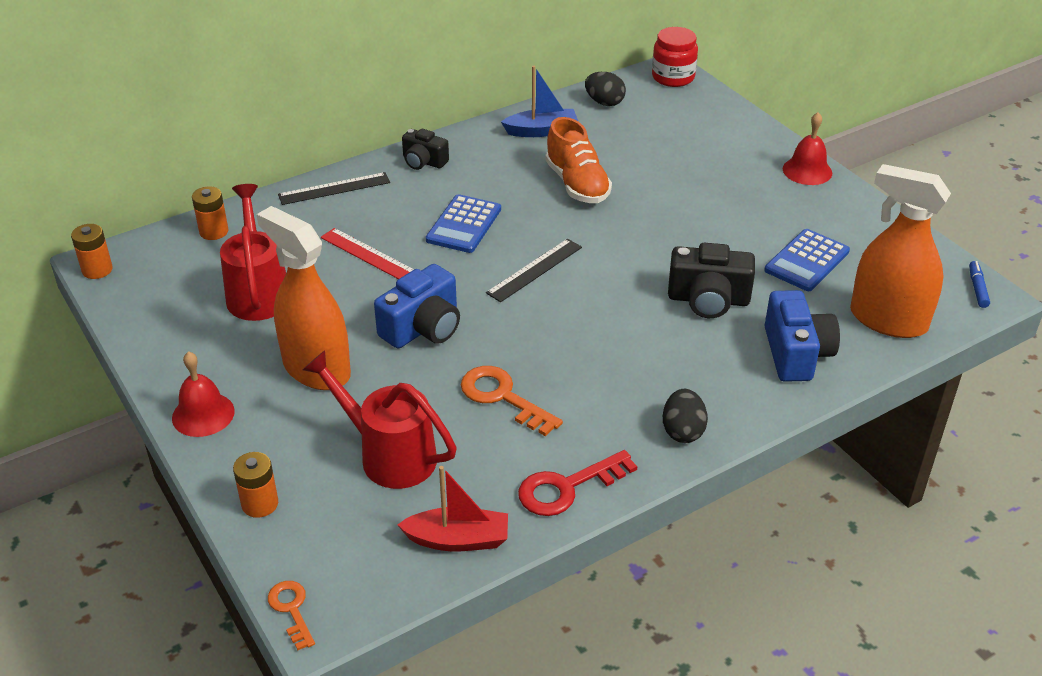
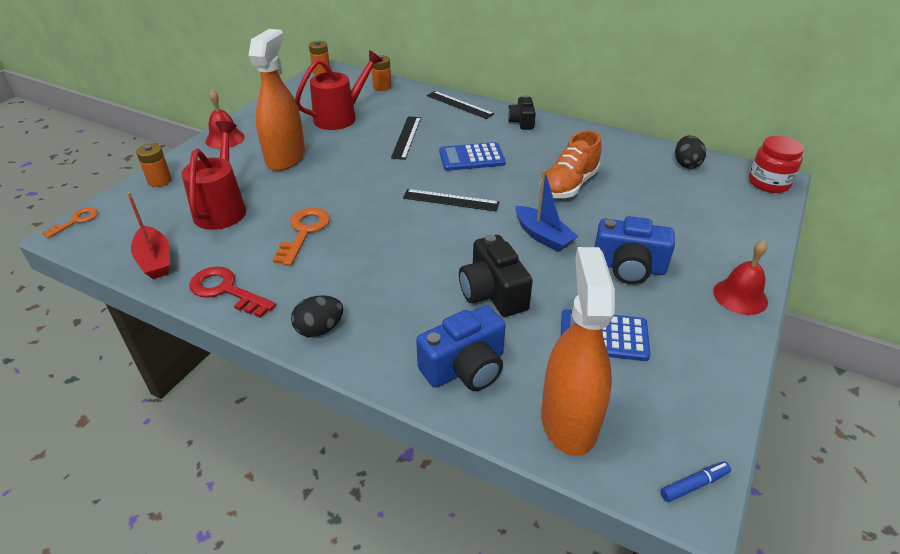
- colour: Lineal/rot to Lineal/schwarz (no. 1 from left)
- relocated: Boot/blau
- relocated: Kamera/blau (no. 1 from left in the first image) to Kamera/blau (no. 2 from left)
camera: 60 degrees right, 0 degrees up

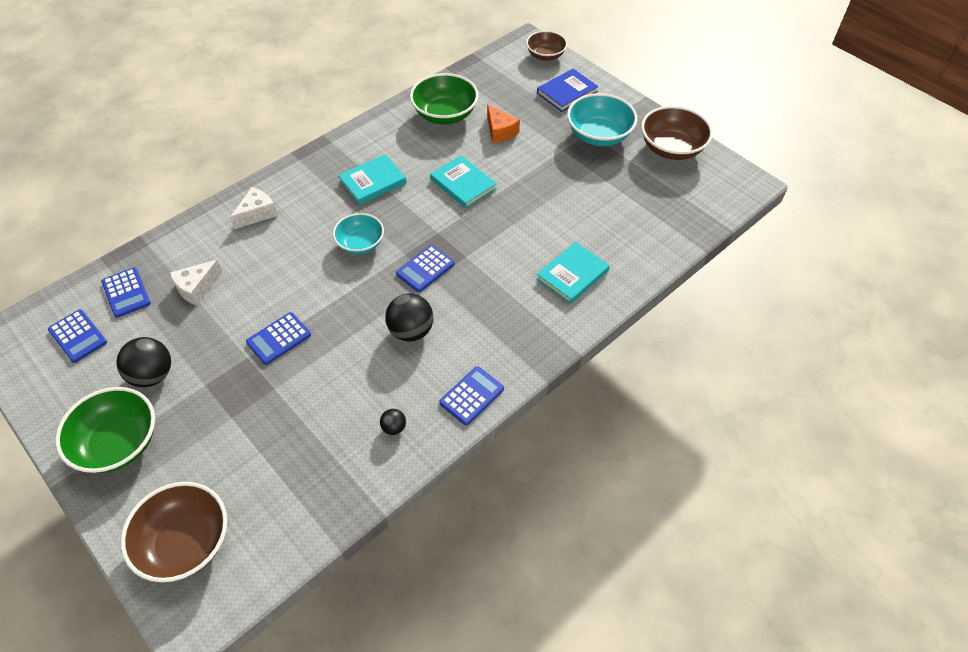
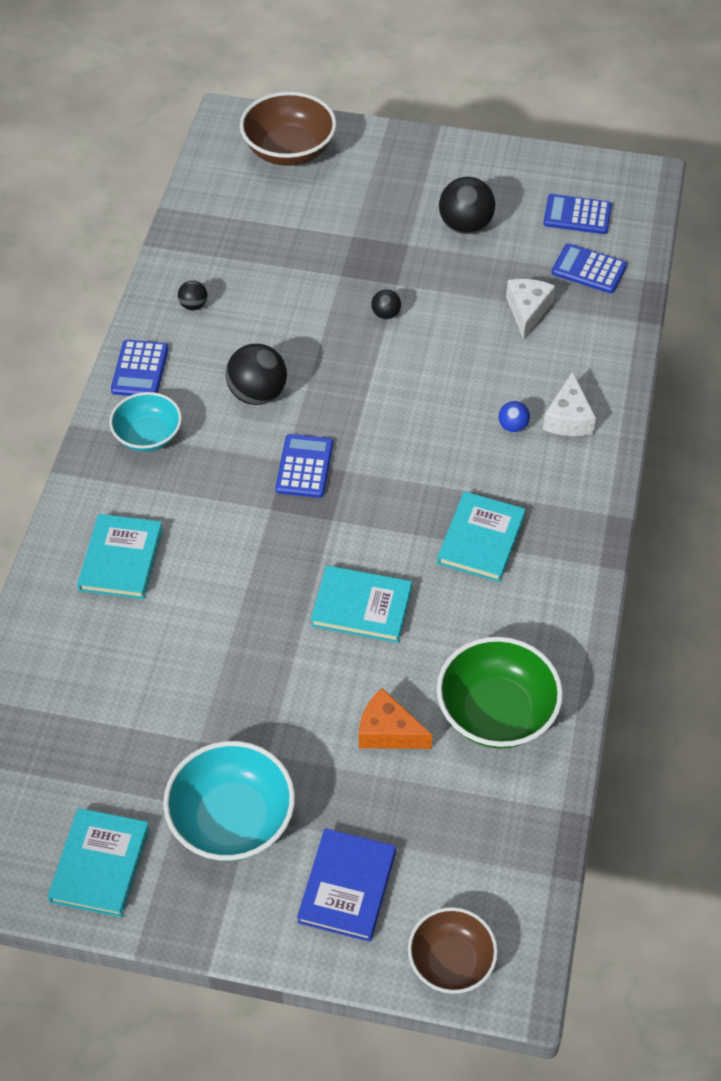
- exchanged: Schüssel/braun (no. 3 from left) to Buch/türkis (no. 1 from left)
- relocated: Schüssel/türkis (no. 1 from left)
- exchanged: Taschenrechner/blau (no. 3 from left) to Ball/schwarz (no. 3 from left)
- appeared: Ball/blau
- missing: Schüssel/grün (no. 1 from left)
camera: 145 degrees right, 0 degrees up

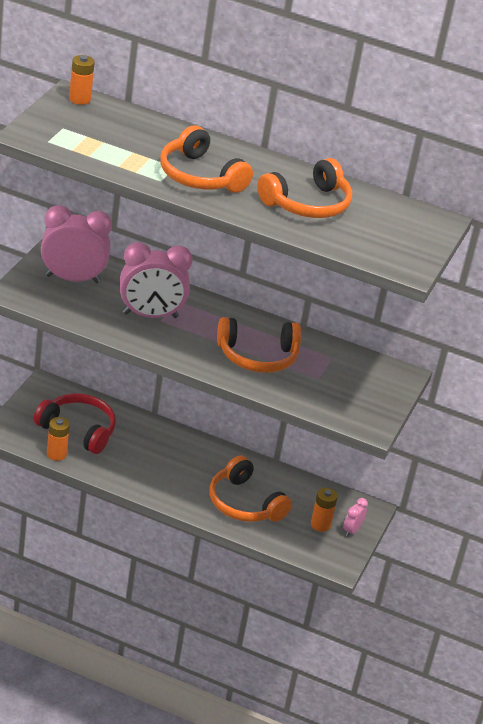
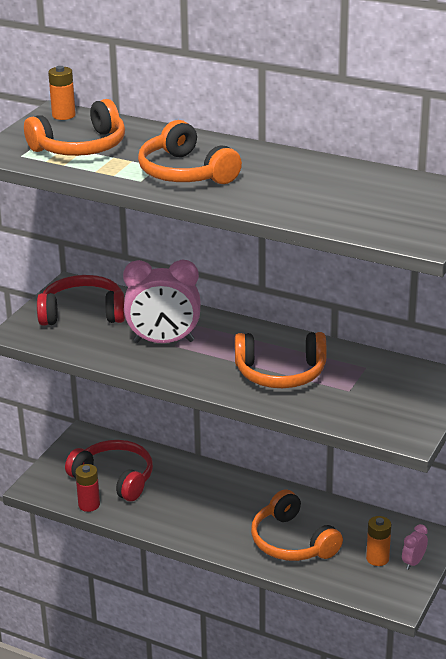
- relocated: Kopfhörer/orange (no. 4 from left in the first image) to Kopfhörer/orange (no. 1 from left)
- exchanged: Wecker/rosa (no. 1 from left) to Kopfhörer/rot (no. 1 from left)
- colour: Batterie/orange (no. 1 from left) to Batterie/rot
camera: 10 degrees right, 5 degrees down

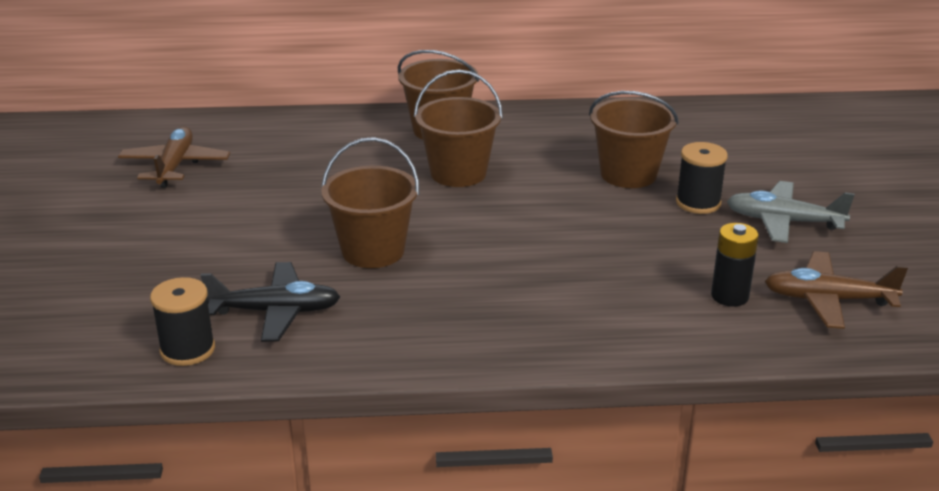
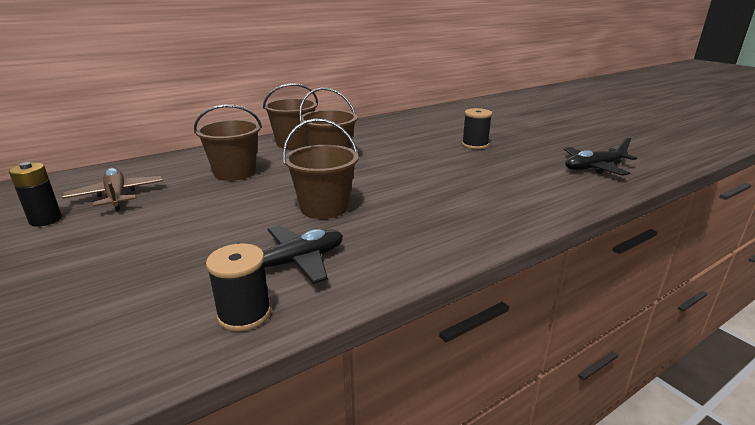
- relocated: Batterie/schwarz
- relocated: Eimer/braun (no. 4 from left in the first image) to Eimer/braun (no. 1 from left)
- colour: Flugzeug/braun (no. 2 from left) to Flugzeug/schwarz (no. 2 from left)
- missing: Flugzeug/grau
camera: 30 degrees left, 5 degrees down

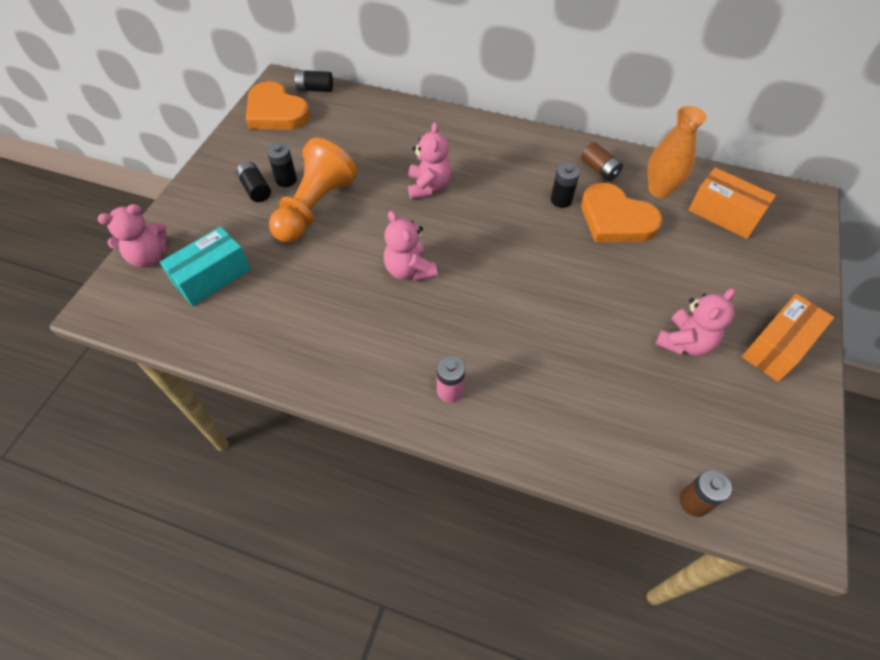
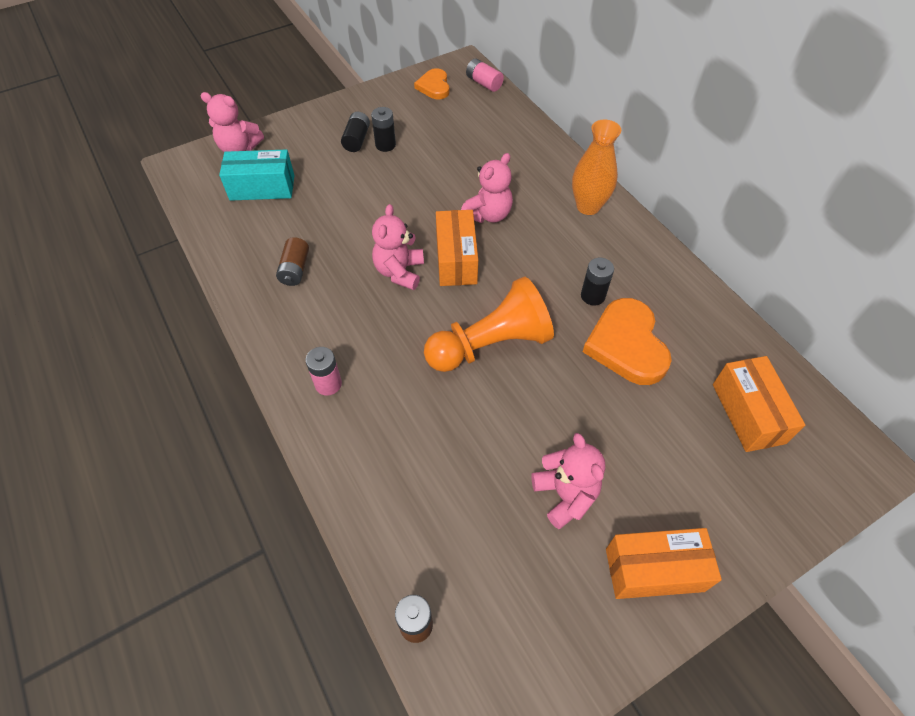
- relocated: Batterie/braun (no. 1 from left)
- size: Herz/orange (no. 1 from left) x0.59
- relocated: Bauer/orange
- appeared: Schachtel/orange (no. 1 from left)
- colour: Batterie/schwarz (no. 3 from left) to Batterie/rosa (no. 2 from left)
- spun: Teddybär/rosa (no. 4 from left) 105 degrees counterclockwise
- relocated: Vase/orange
camera: 40 degrees right, 0 degrees up

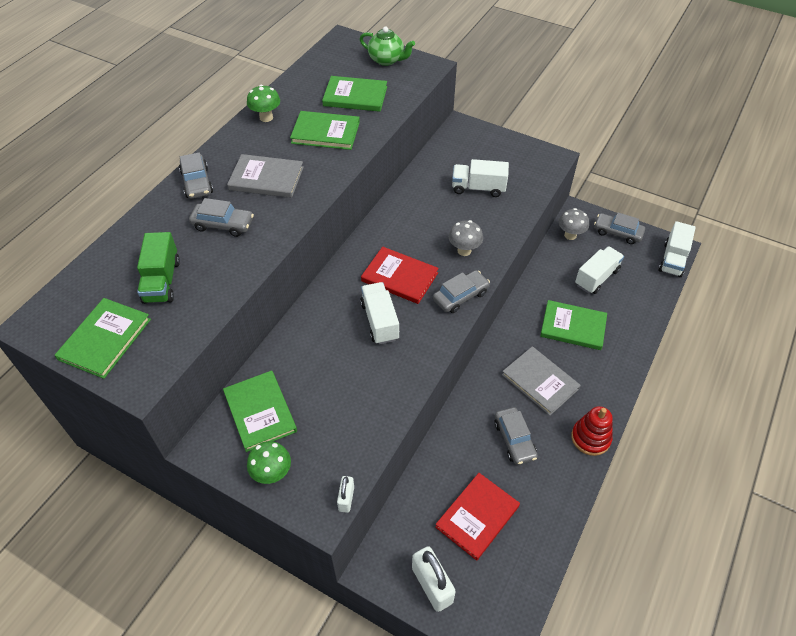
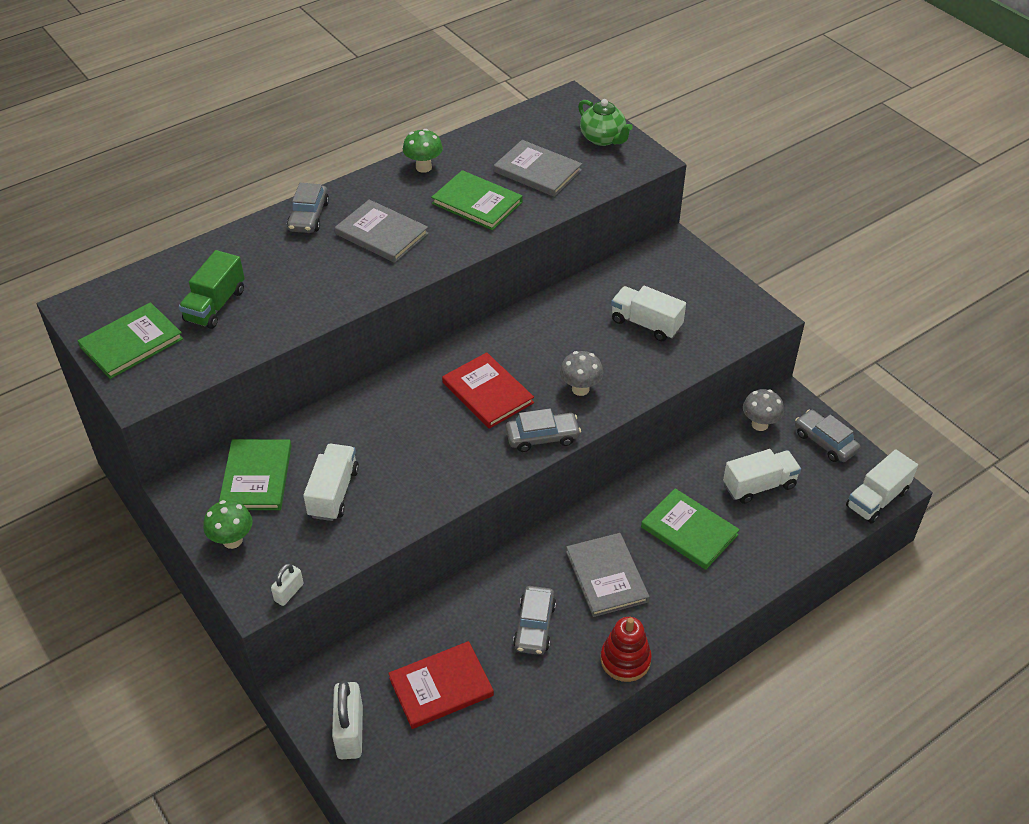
- relocated: Lastwagen/weiß (no. 1 from left)
- colour: Buch/grün (no. 4 from left) to Buch/grau (no. 2 from left)
- missing: Auto/grau (no. 2 from left)
camera: 25 degrees right, 5 degrees down

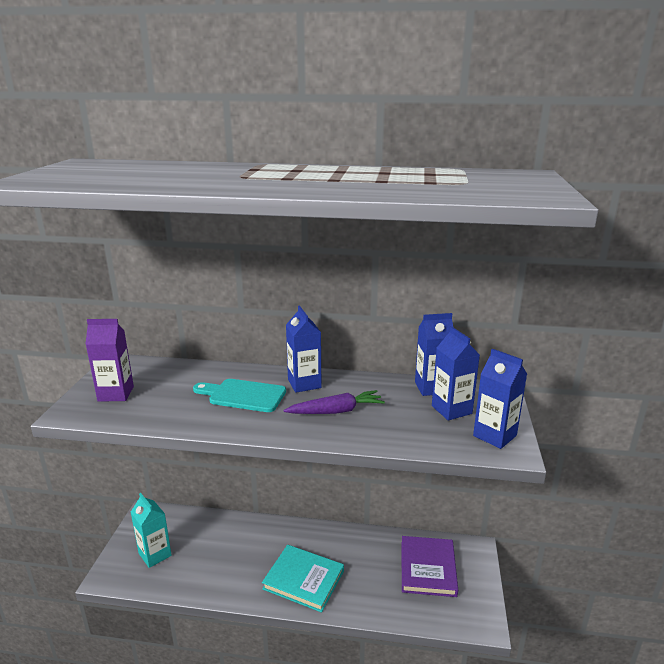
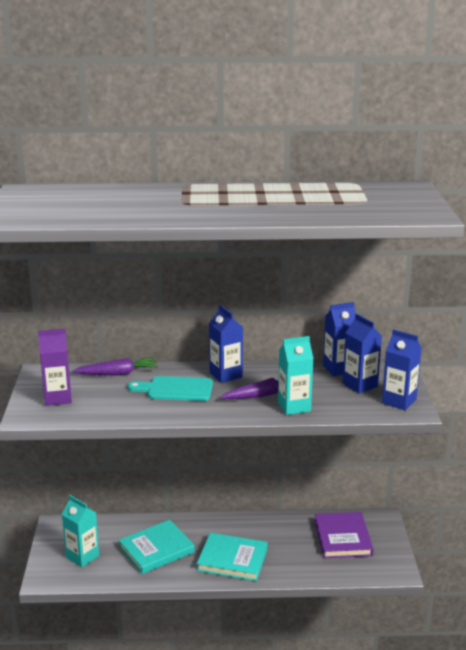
- appeared: Karotte/lila (no. 1 from left)
- appeared: Buch/türkis (no. 1 from left)
- appeared: Getränkekarton/türkis (no. 2 from left)
camera: 10 degrees left, 0 degrees up

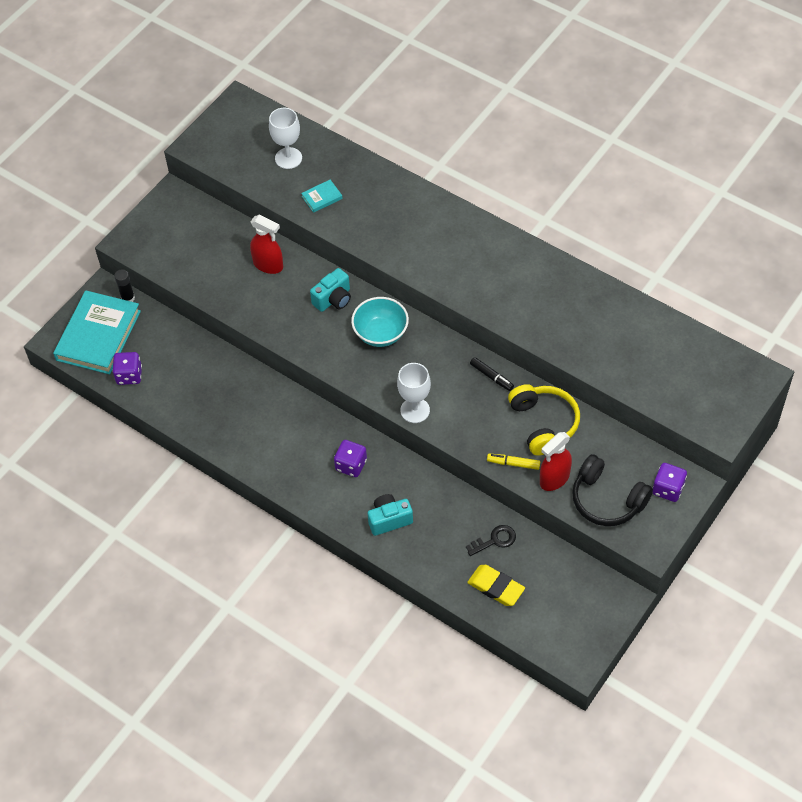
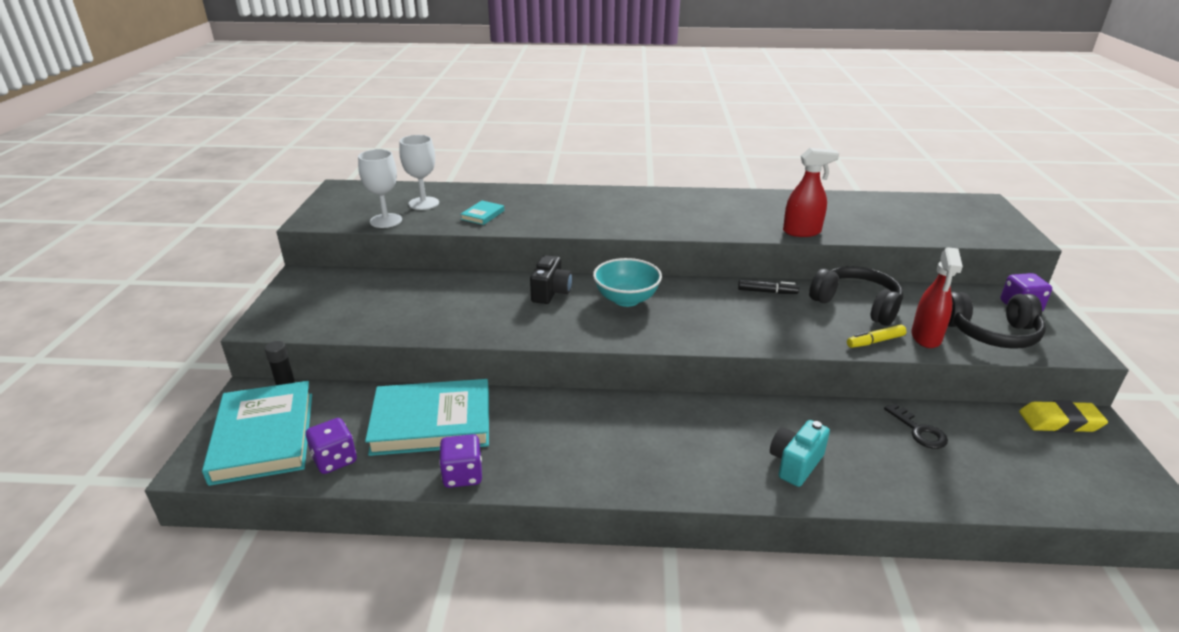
- relocated: Kelch/weiß (no. 2 from left in the first image) to Kelch/weiß (no. 1 from left)
- appeared: Buch/türkis (no. 2 from left)
- relocated: Spielwürfel/lila (no. 2 from left)
- colour: Kamera/türkis (no. 1 from left) to Kamera/schwarz
- relocated: Sprühflasche/rot (no. 1 from left)
- colour: Kopfhörer/gelb to Kopfhörer/schwarz (no. 1 from left)
- spun: Schlüssel/schwarz 120 degrees clockwise
- relocated: Radiergummi/gelb
camera: 35 degrees left, 25 degrees down

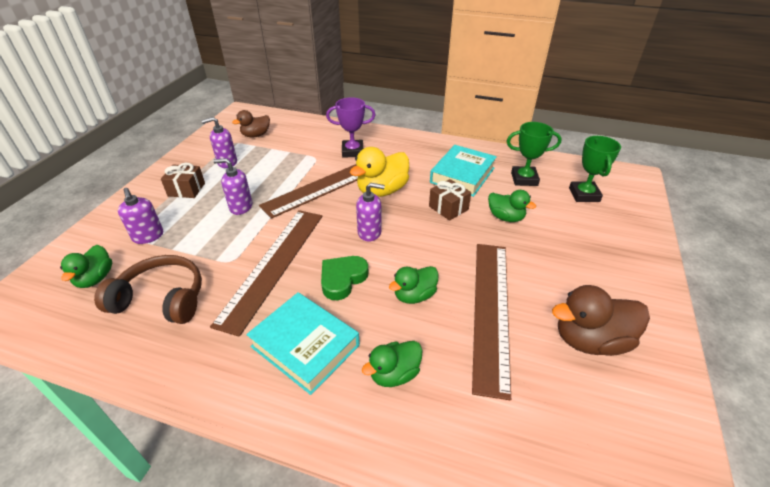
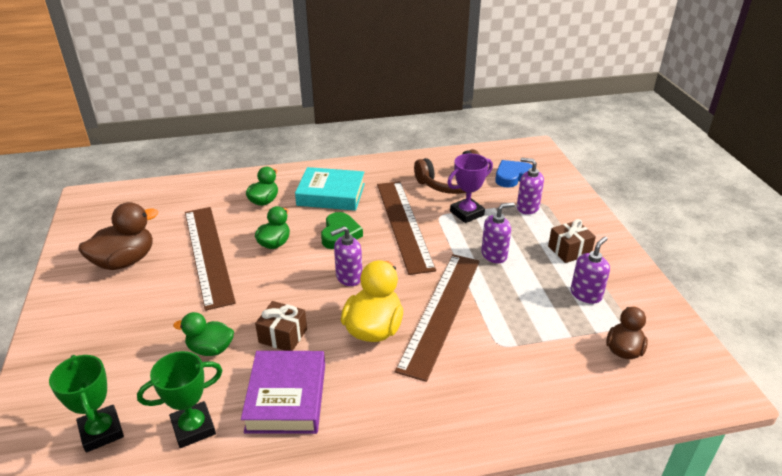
- colour: Buch/türkis (no. 2 from left) to Buch/lila
- relocated: Pokal/lila
- exchanged: Ente/grün (no. 1 from left) to Herz/blau
camera: 150 degrees right, 5 degrees down

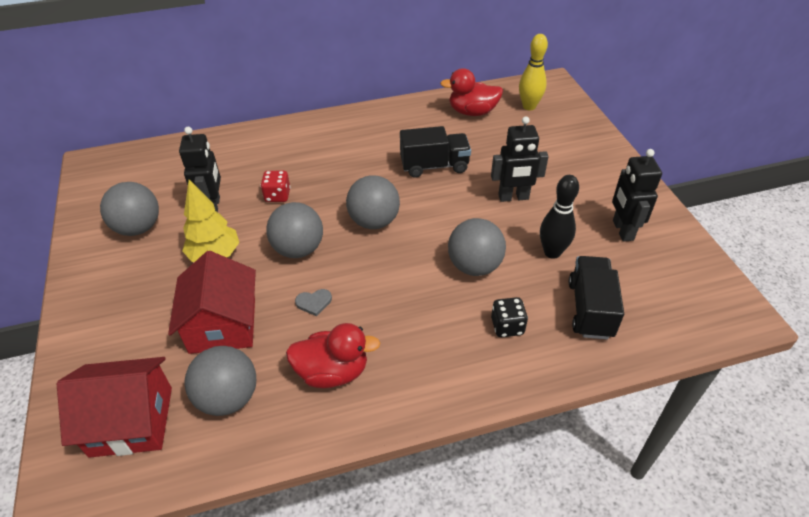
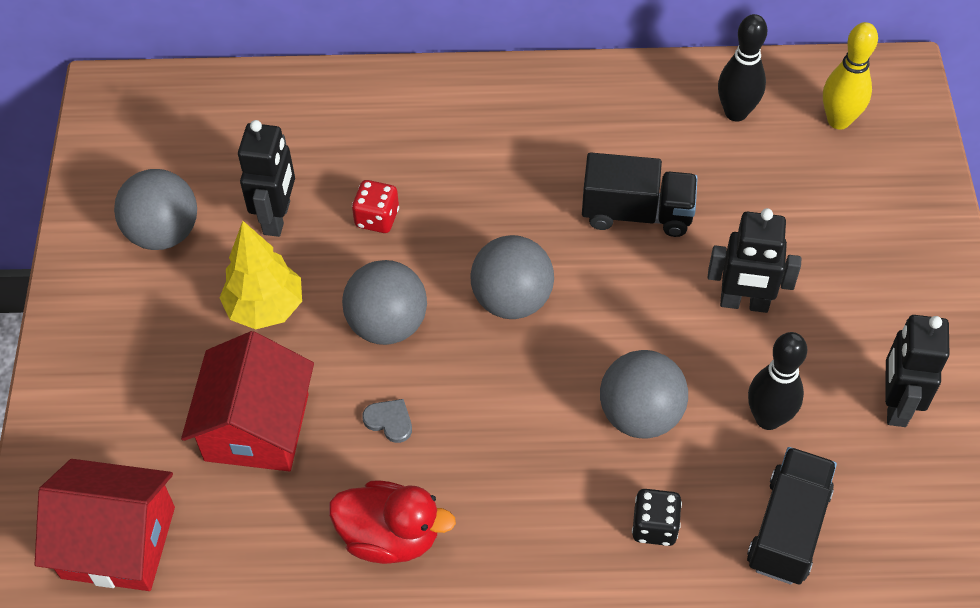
- spun: Herz/grau 150 degrees counterclockwise
- exchanged: Ente/rot (no. 2 from left) to Bowlingkegel/schwarz (no. 1 from left)
- missing: Ball/grau (no. 2 from left)
camera: 15 degrees right, 10 degrees up

